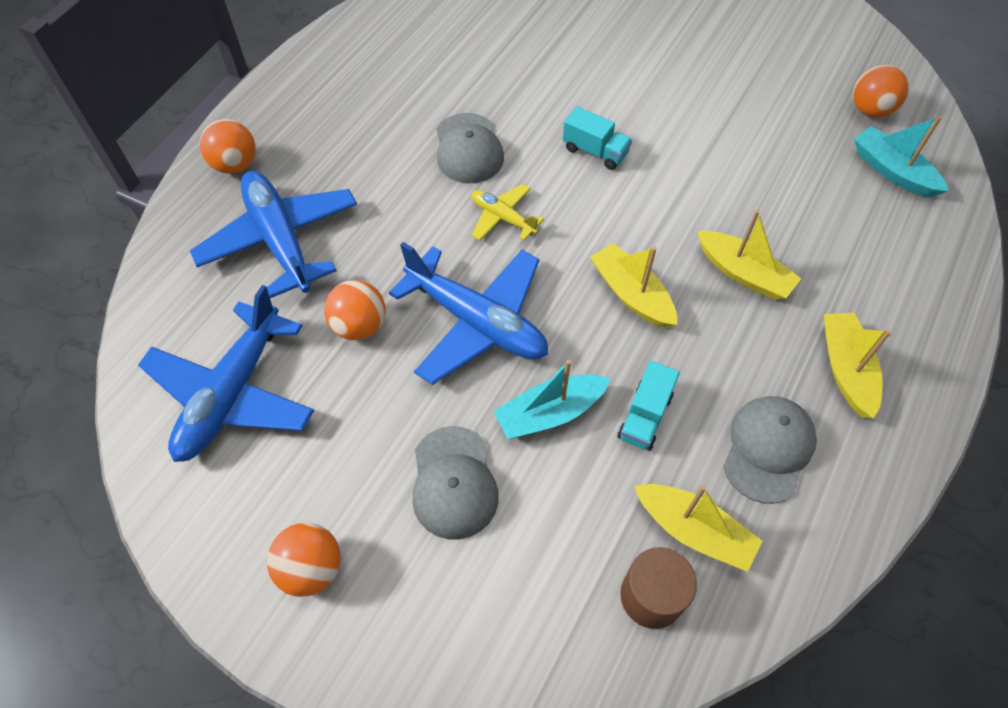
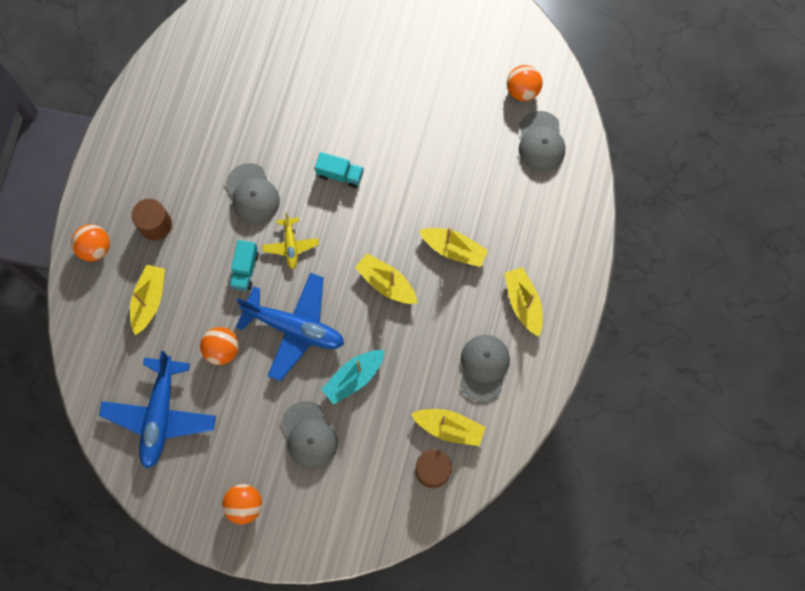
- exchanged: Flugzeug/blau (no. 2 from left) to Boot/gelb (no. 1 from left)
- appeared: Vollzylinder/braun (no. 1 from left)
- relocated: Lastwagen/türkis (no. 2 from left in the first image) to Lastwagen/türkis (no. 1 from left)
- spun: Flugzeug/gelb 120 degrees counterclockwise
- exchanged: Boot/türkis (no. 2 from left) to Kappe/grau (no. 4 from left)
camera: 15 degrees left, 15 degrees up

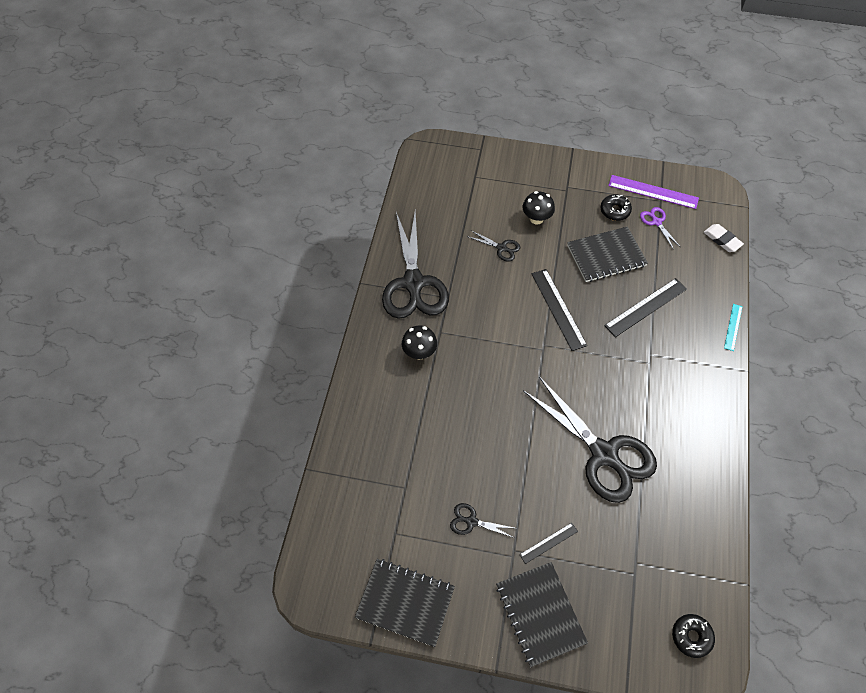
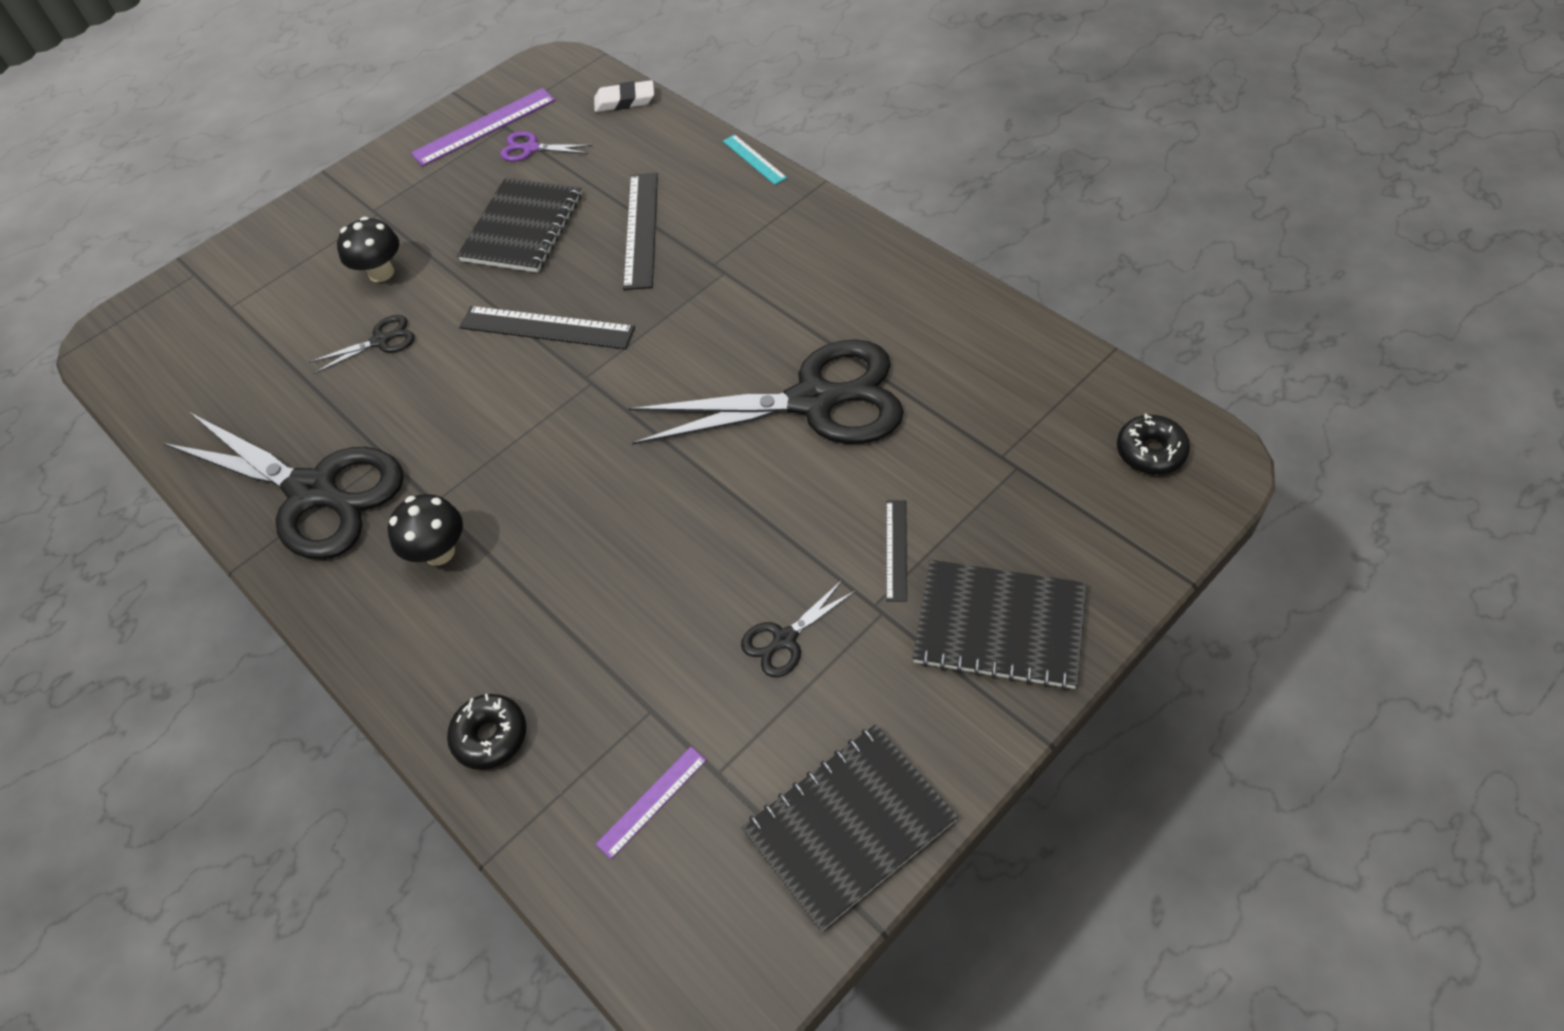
- relocated: Donut/schwarz (no. 1 from left)
- appeared: Lineal/lila (no. 2 from left)
camera: 50 degrees left, 5 degrees down

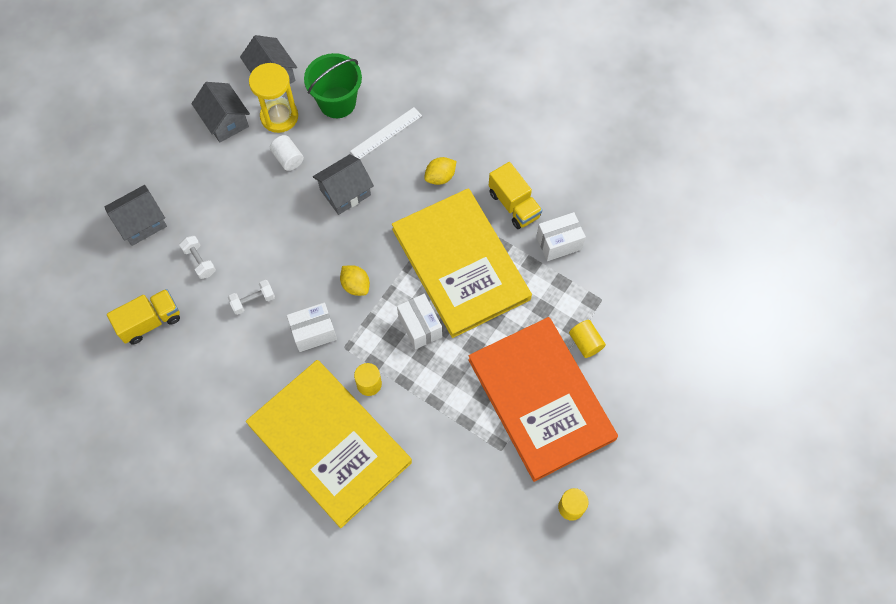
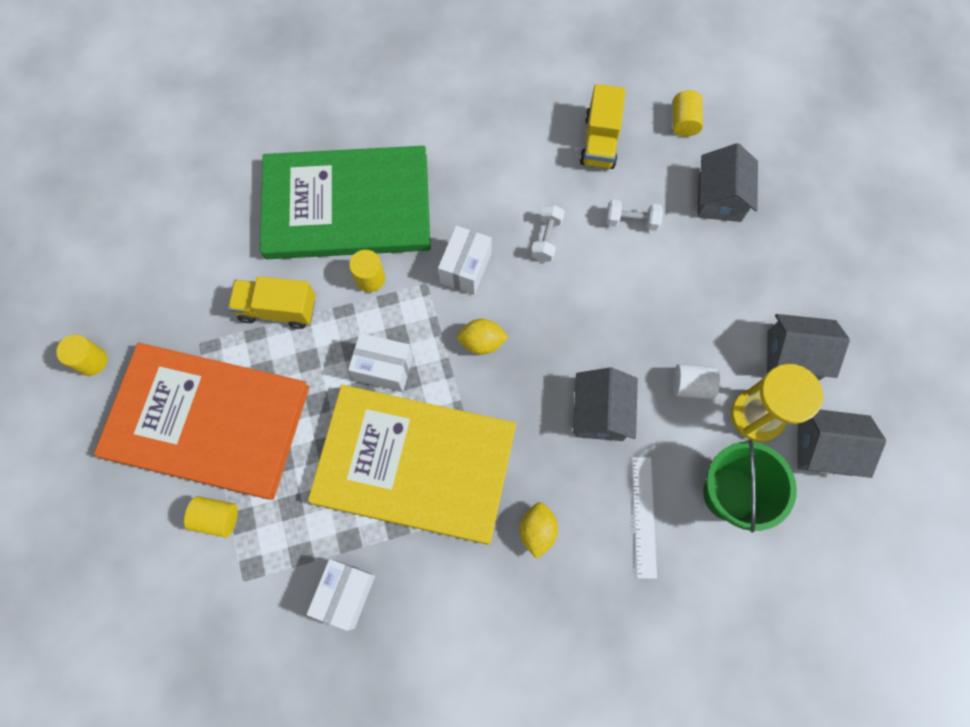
- relocated: Lastwagen/gelb (no. 2 from left in the first image) to Lastwagen/gelb (no. 1 from left)
- colour: Buch/gelb (no. 1 from left) to Buch/grün
- appeared: Vollzylinder/gelb (no. 4 from left)
camera: 130 degrees right, 5 degrees up

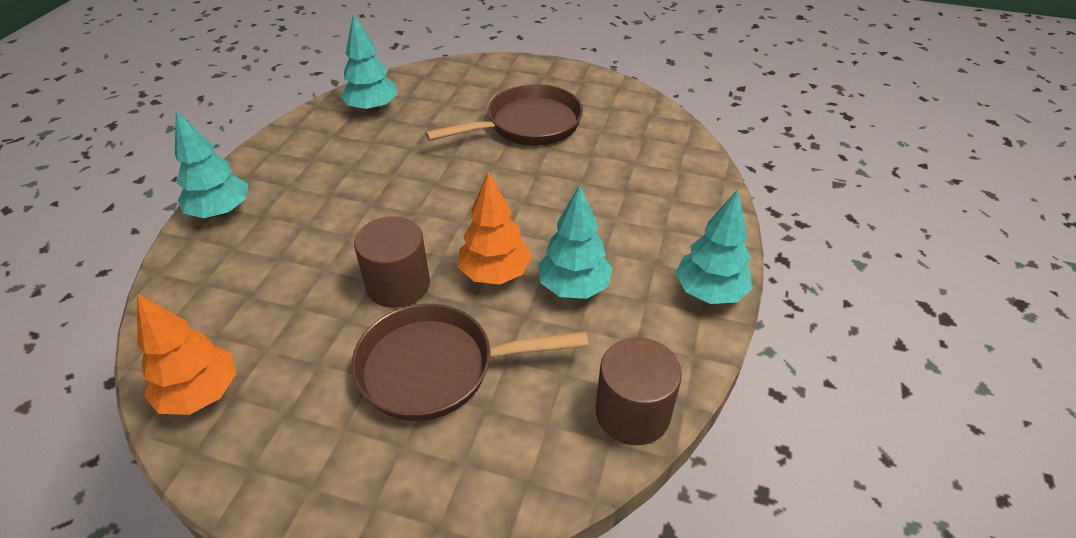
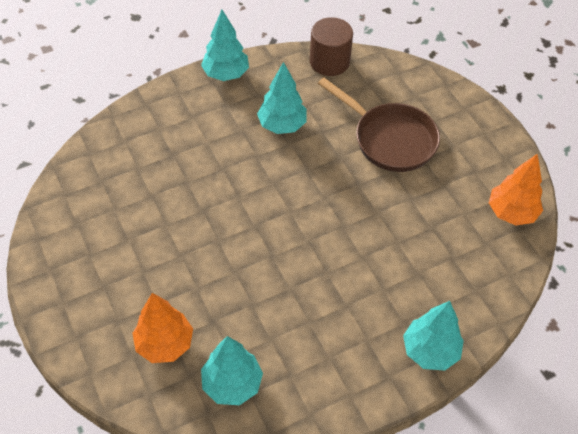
- relocated: Baum/orange (no. 2 from left in the first image) to Baum/orange (no. 1 from left)
- missing: Vollzylinder/braun (no. 1 from left)
- missing: Pfanne/braun (no. 2 from left)
camera: 135 degrees left, 10 degrees up

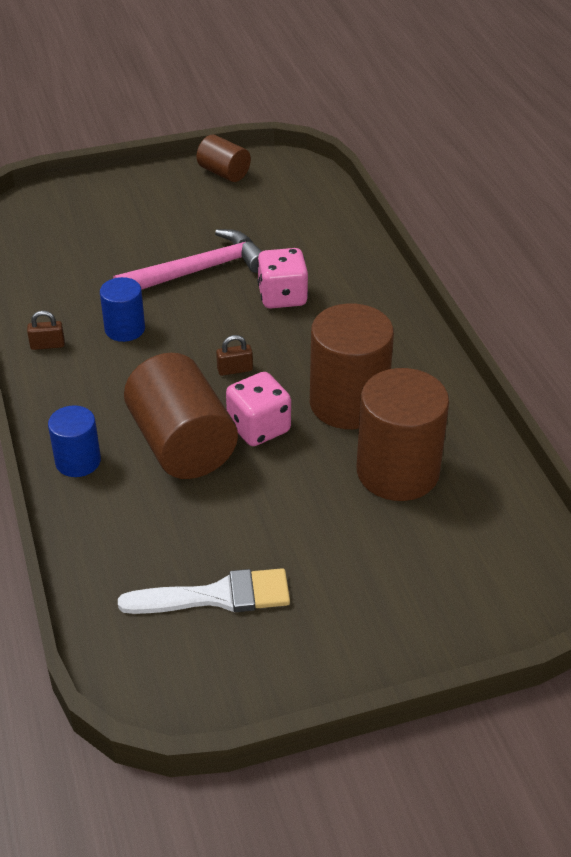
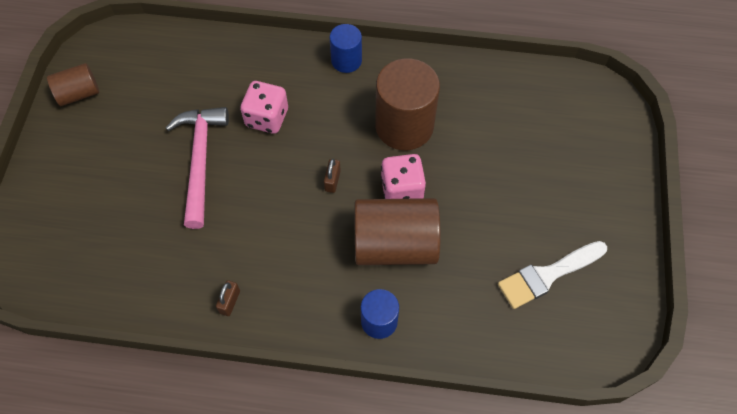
- relocated: Vollzylinder/blau (no. 2 from left in the first image) to Vollzylinder/blau (no. 1 from left)
- spun: Pinsel/weiß 135 degrees counterclockwise
- missing: Vollzylinder/braun (no. 4 from left)
camera: 65 degrees left, 20 degrees up

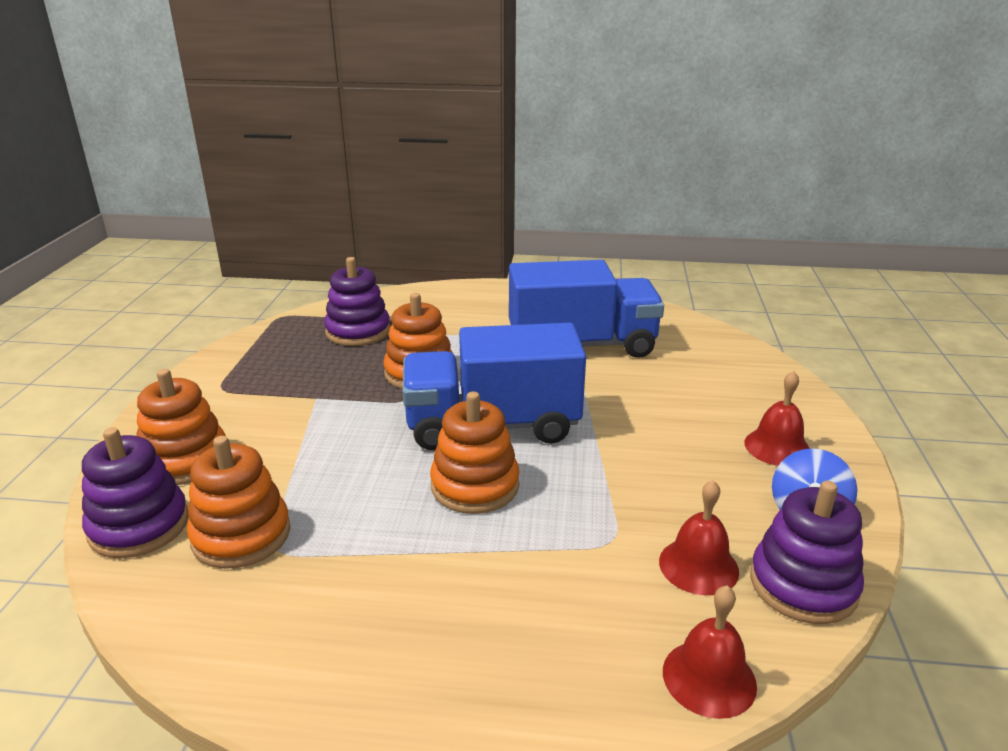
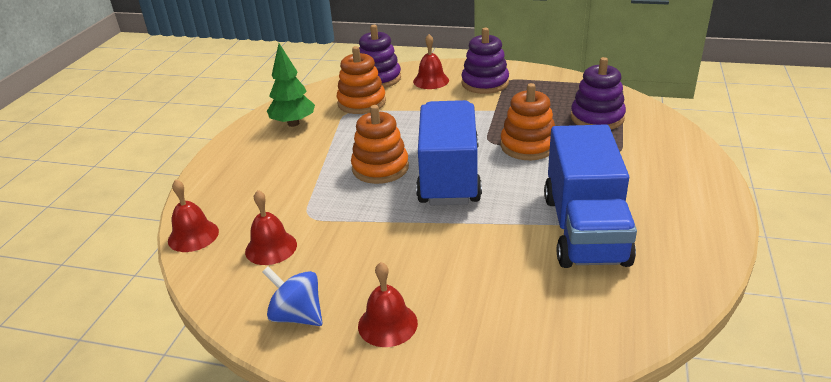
- appeared: Baum/grün
- exchanged: Stapelspielzeug/orange (no. 1 from left) to Glocke/rot (no. 4 from left)
- relocated: Stapelspielzeug/lila (no. 3 from left in the first image) to Stapelspielzeug/lila (no. 2 from left)
camera: 100 degrees right, 5 degrees up

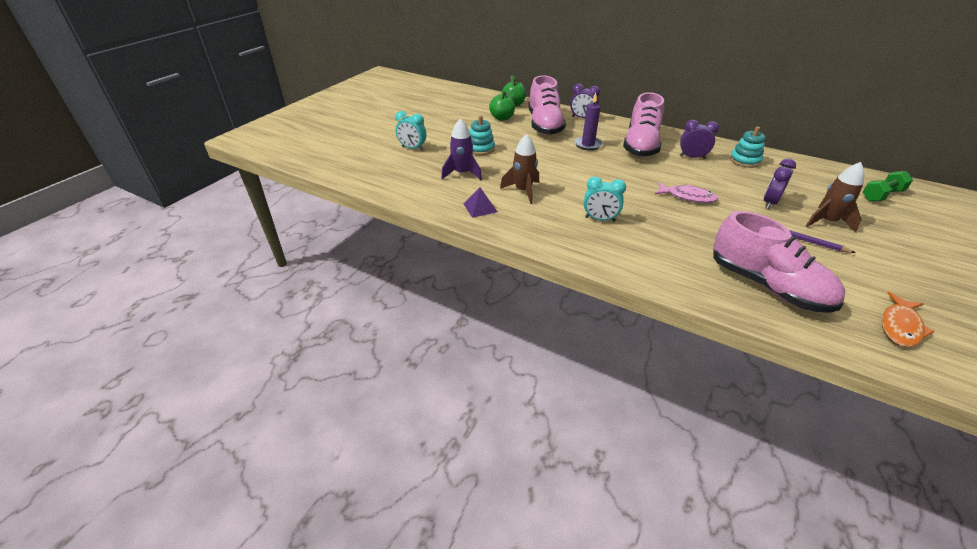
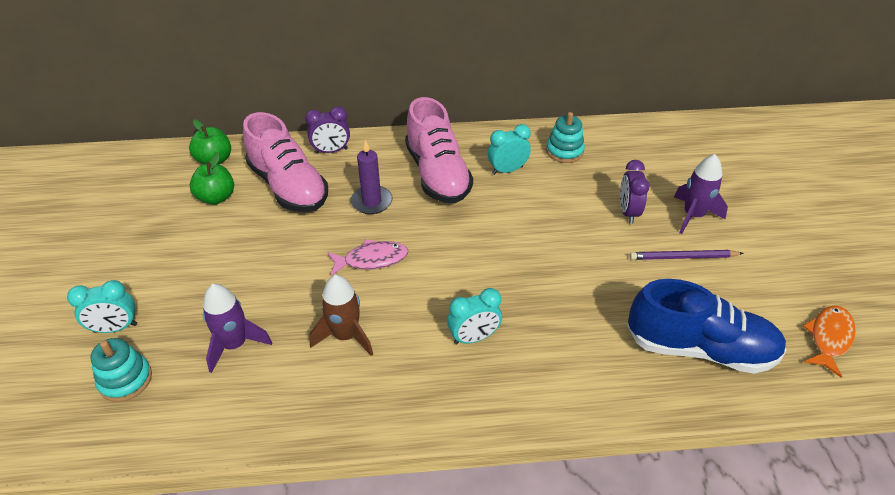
- relocated: Stapelspielzeug/türkis (no. 1 from left)
- relocated: Fisch/rosa
- colour: Wecker/lila (no. 2 from left) to Wecker/türkis (no. 3 from left)
- colour: Schuh/rosa (no. 3 from left) to Schuh/blau
- colour: Rakete/braun (no. 2 from left) to Rakete/lila (no. 2 from left)
- spun: Fisch/orange 150 degrees counterclockwise
- missing: Pyramide/lila
- missing: Hantel/grün
camera: 35 degrees left, 5 degrees up

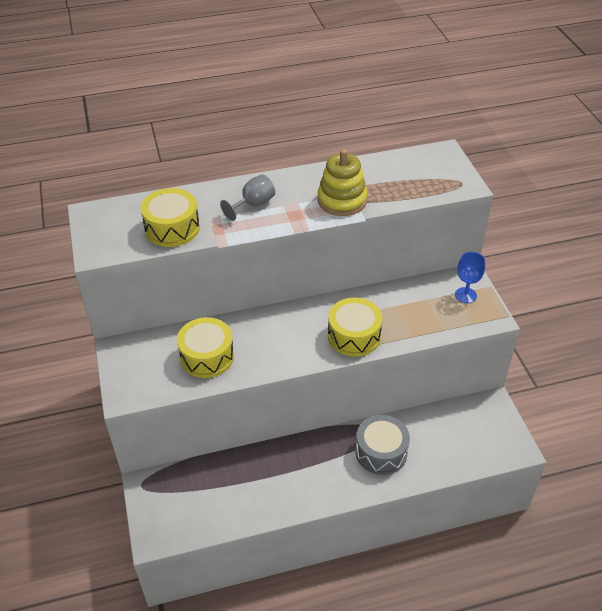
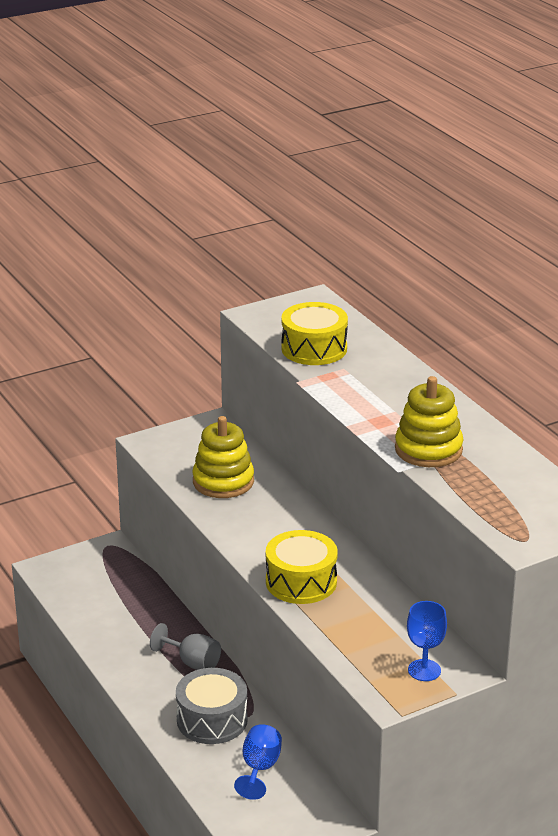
- relocated: Kelch/grau
- exchanged: Trommel/gelb (no. 2 from left) to Stapelspielzeug/gelb (no. 1 from left)
- appeared: Kelch/blau (no. 1 from left)
camera: 75 degrees right, 15 degrees down

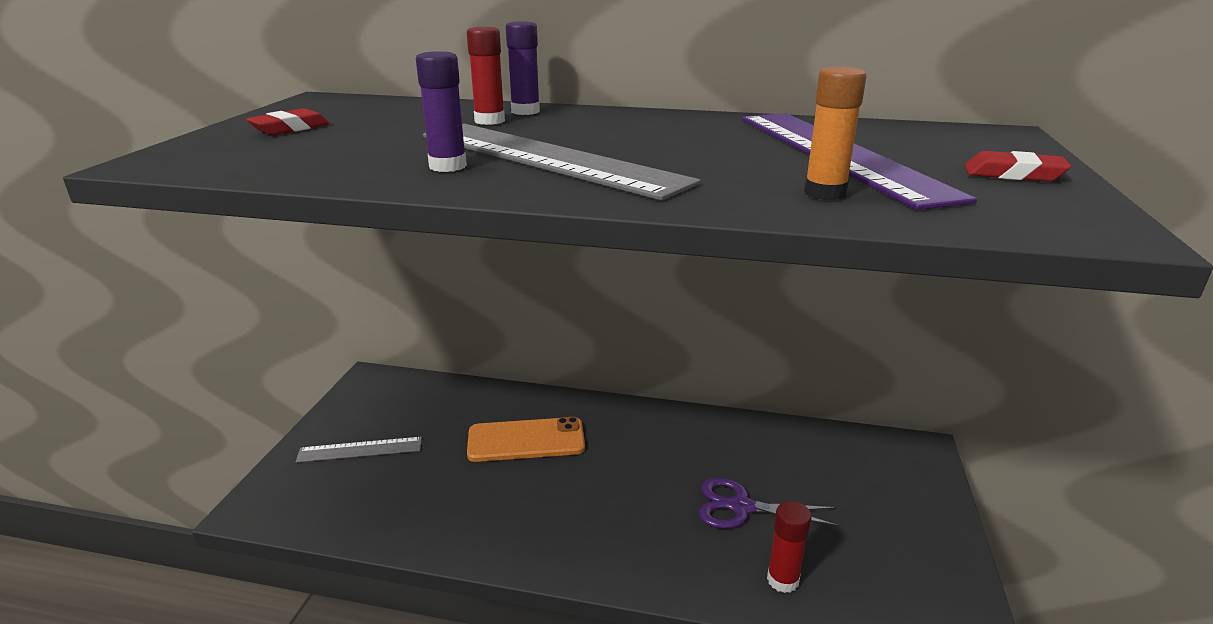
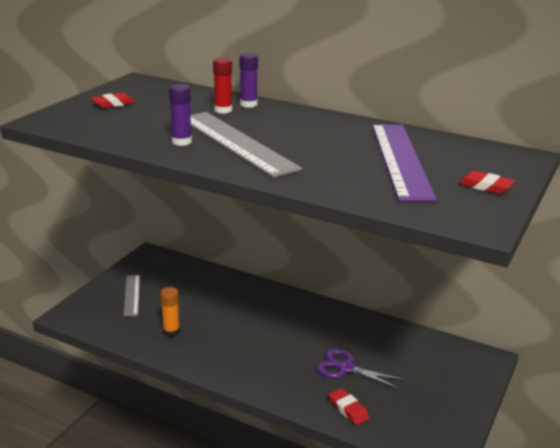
- spun: Lineal/grau (no. 1 from left) 75 degrees clockwise
- relocated: Klebestift/orange
- exchanged: Klebestift/rot (no. 2 from left) to Radiergummi/rot (no. 2 from left)
- missing: Handy/orange
camera: 15 degrees right, 0 degrees up

